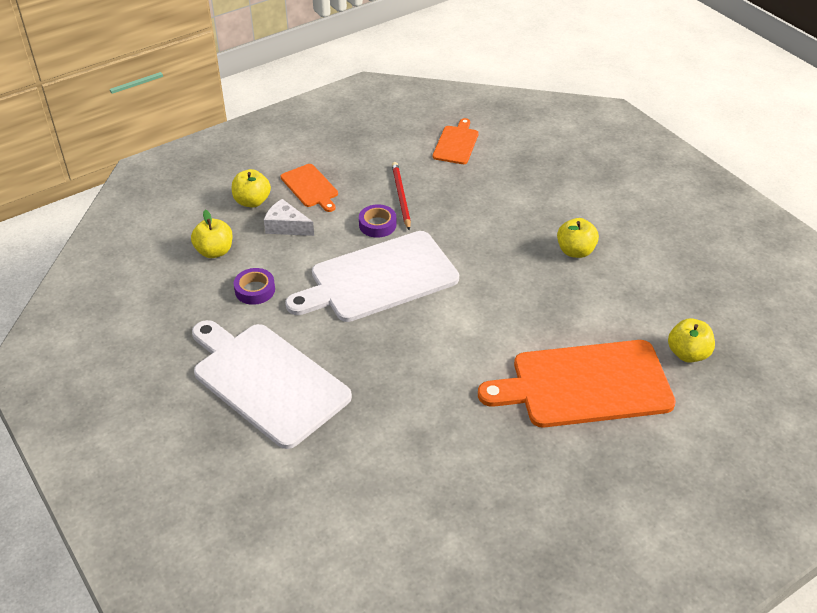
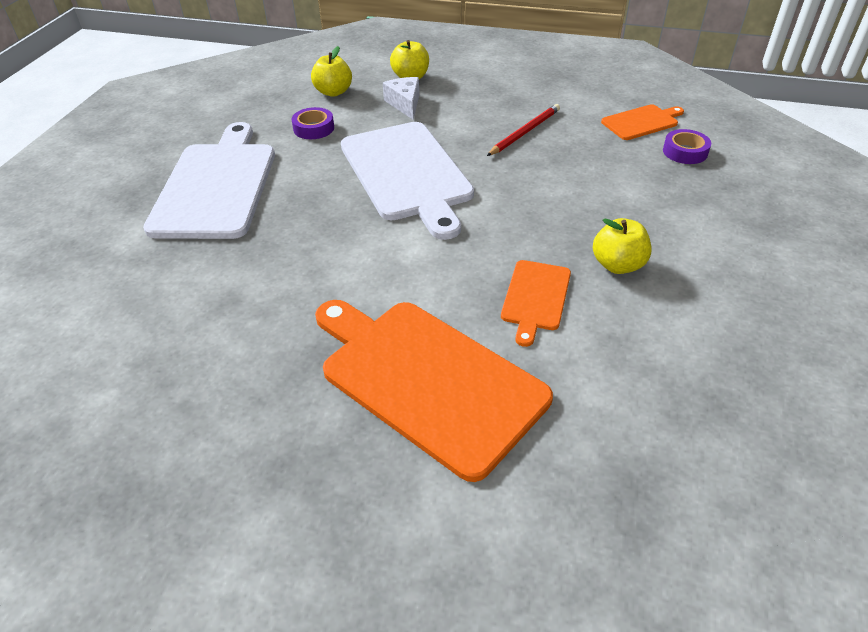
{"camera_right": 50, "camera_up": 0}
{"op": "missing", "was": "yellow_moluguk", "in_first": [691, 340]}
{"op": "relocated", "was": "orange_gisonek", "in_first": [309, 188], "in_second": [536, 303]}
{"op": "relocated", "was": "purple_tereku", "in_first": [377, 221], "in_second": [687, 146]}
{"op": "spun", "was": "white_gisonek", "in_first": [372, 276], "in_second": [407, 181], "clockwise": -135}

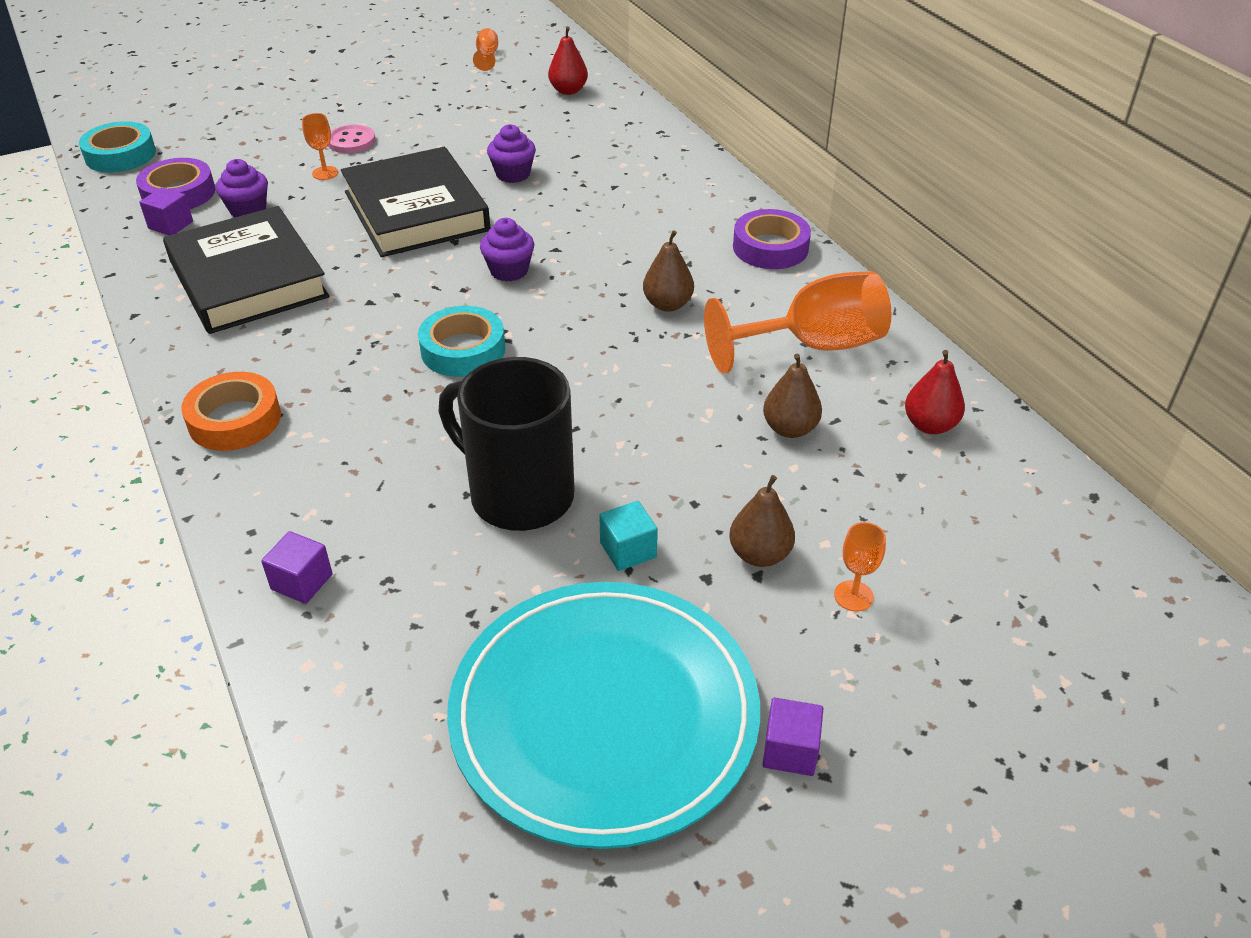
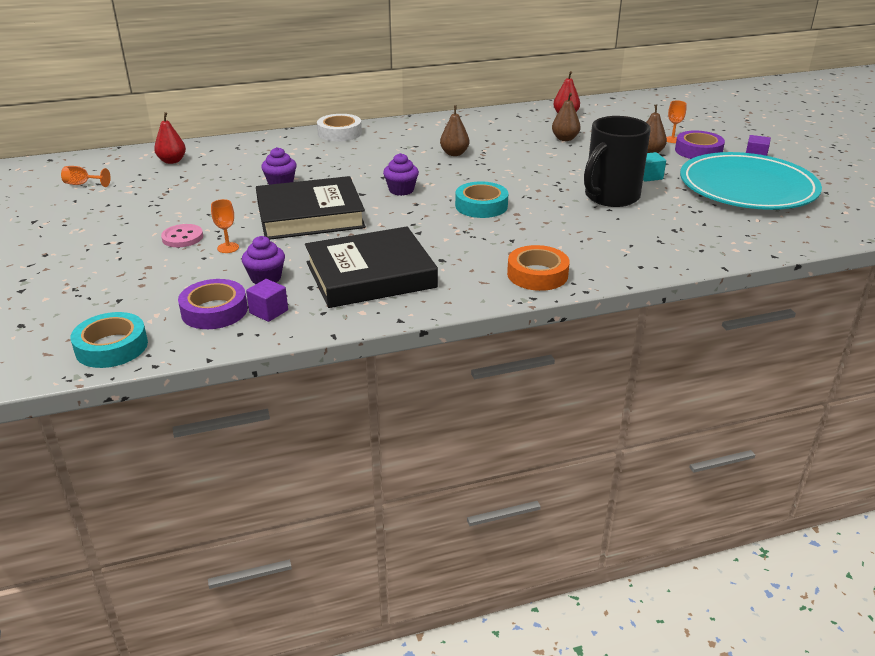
{"camera_right": -80, "camera_up": -10}
{"op": "missing", "was": "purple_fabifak", "in_first": [297, 567]}
{"op": "missing", "was": "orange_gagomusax", "in_first": [797, 322]}
{"op": "appeared", "now": "white_tereku", "in_second": [339, 128]}
{"op": "relocated", "was": "purple_tereku", "in_first": [772, 239], "in_second": [700, 144]}

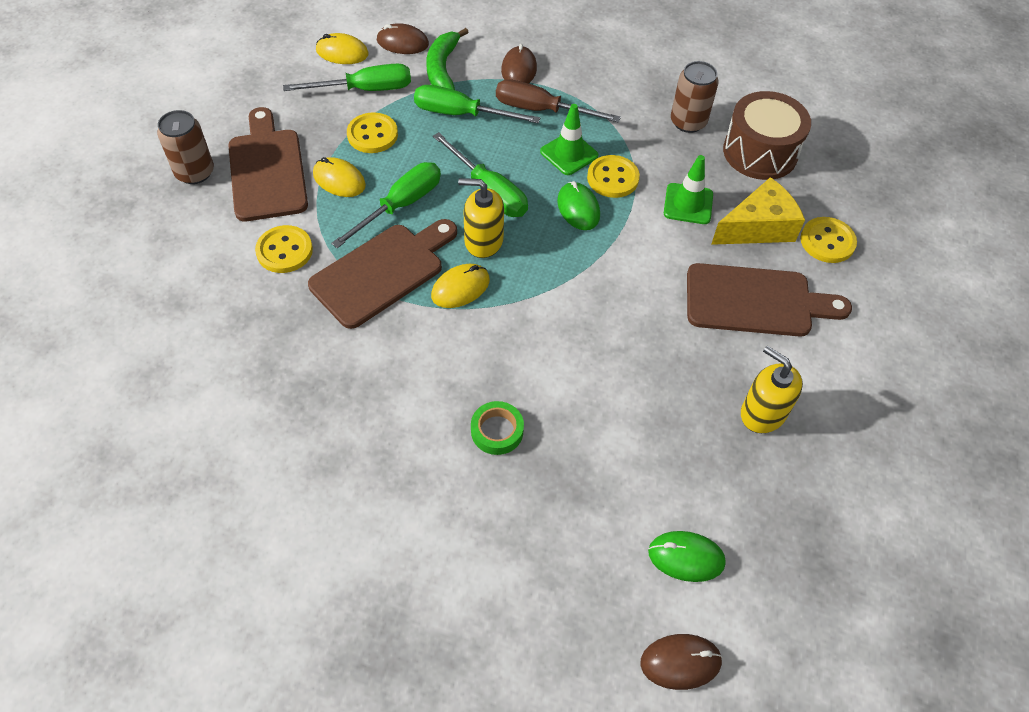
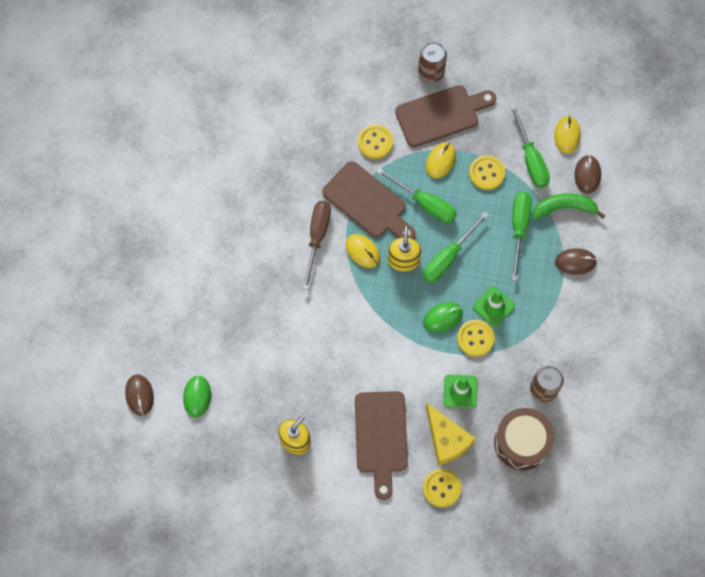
{"camera_right": 85, "camera_up": 15}
{"op": "missing", "was": "green_tereku", "in_first": [497, 428]}
{"op": "relocated", "was": "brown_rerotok", "in_first": [558, 101], "in_second": [316, 245]}

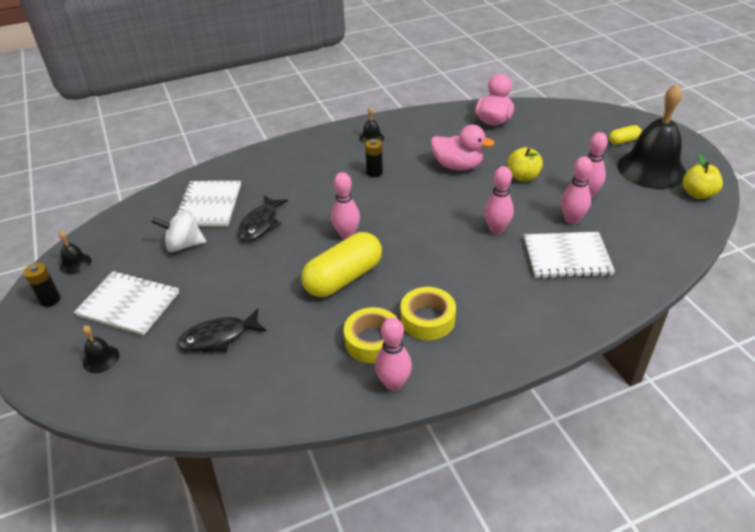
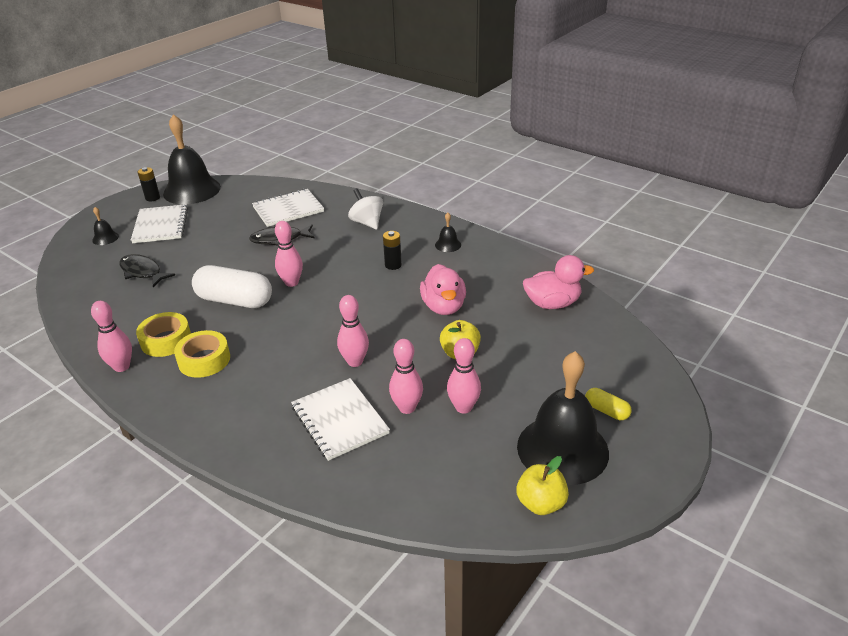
{"camera_right": 60, "camera_up": -5}
{"op": "relocated", "was": "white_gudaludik", "in_first": [178, 231], "in_second": [365, 208]}
{"op": "colour", "was": "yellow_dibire", "now": "white_dibire", "in_first": [341, 264], "in_second": [232, 286]}
{"op": "size", "was": "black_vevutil", "in_first": [74, 253], "in_second": [192, 159], "ratio": 2.44}

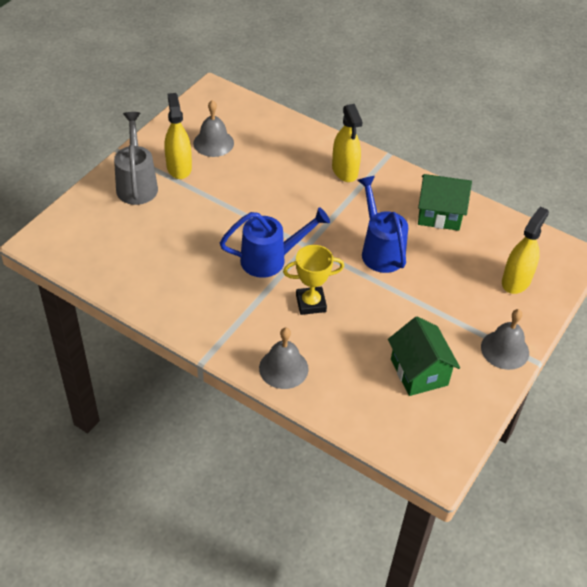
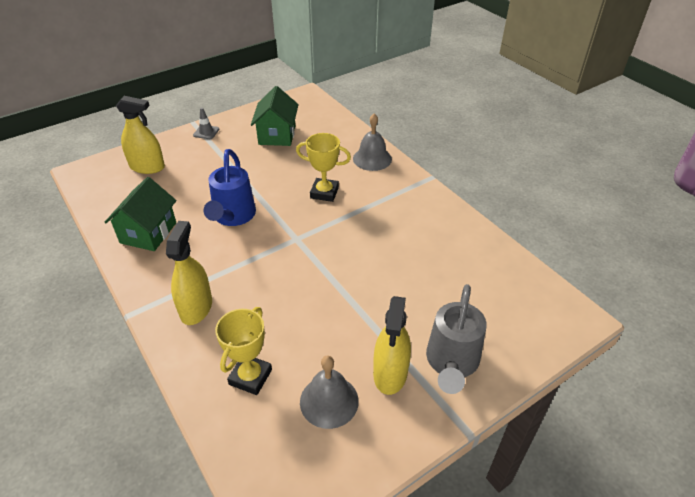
{"camera_right": -155, "camera_up": -5}
{"op": "missing", "was": "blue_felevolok", "in_first": [275, 242]}
{"op": "appeared", "now": "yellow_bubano", "in_second": [243, 351]}
{"op": "exchanged", "was": "grey_vevutil", "now": "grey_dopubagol", "in_first": [505, 339], "in_second": [206, 123]}
{"op": "spun", "was": "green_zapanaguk", "in_first": [445, 202], "in_second": [140, 214], "clockwise": 75}
{"op": "spun", "was": "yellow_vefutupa", "in_first": [525, 250], "in_second": [140, 135], "clockwise": -135}

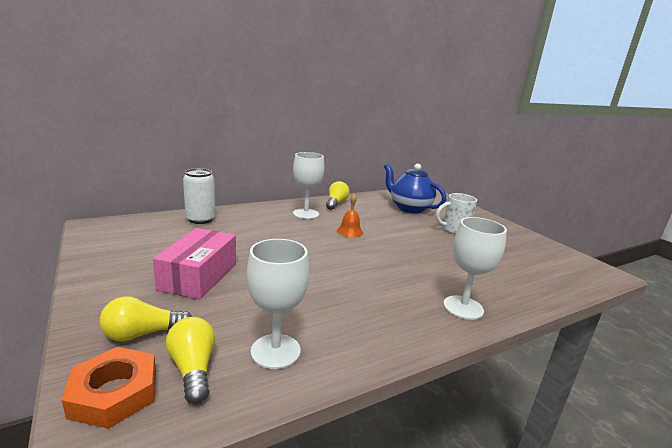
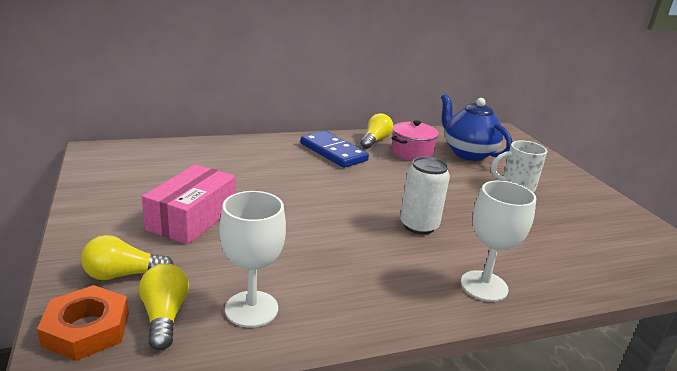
{"camera_right": 10, "camera_up": 5}
{"op": "missing", "was": "orange_vevutil", "in_first": [350, 215]}
{"op": "appeared", "now": "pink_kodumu", "in_second": [415, 140]}
{"op": "relocated", "was": "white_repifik", "in_first": [199, 196], "in_second": [425, 195]}
{"op": "exchanged", "was": "white_gagomusax", "now": "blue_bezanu", "in_first": [309, 185], "in_second": [335, 149]}

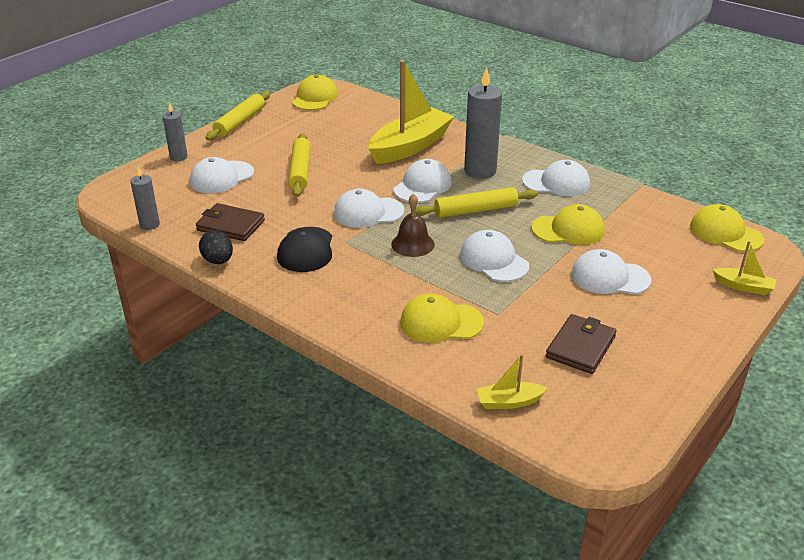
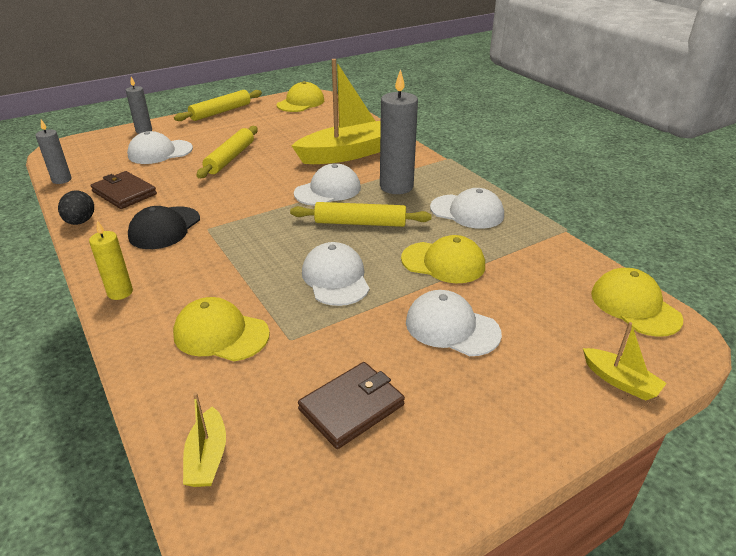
{"camera_right": 20, "camera_up": 0}
{"op": "missing", "was": "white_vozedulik", "in_first": [369, 208]}
{"op": "missing", "was": "brown_vevutil", "in_first": [413, 225]}
{"op": "appeared", "now": "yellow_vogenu", "in_second": [111, 260]}
{"op": "spun", "was": "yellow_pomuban", "in_first": [512, 381], "in_second": [204, 439], "clockwise": -105}

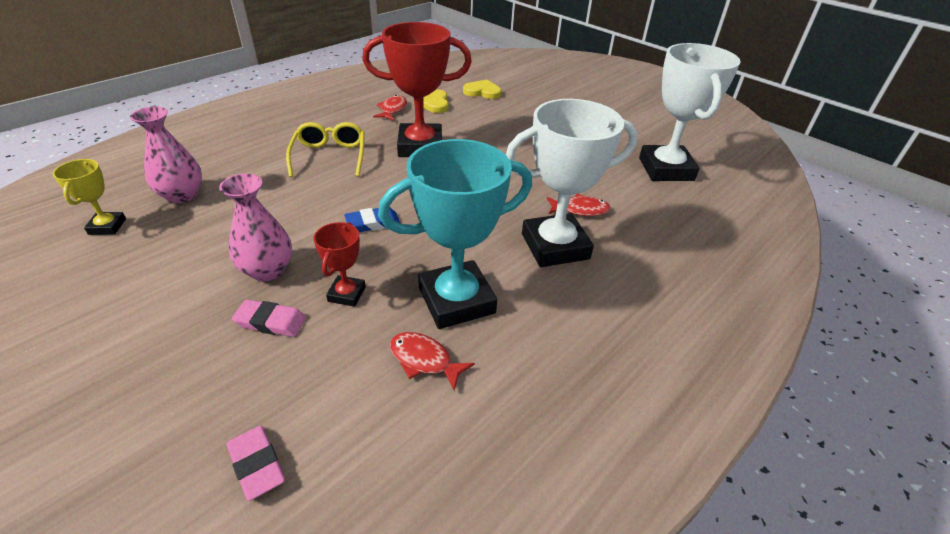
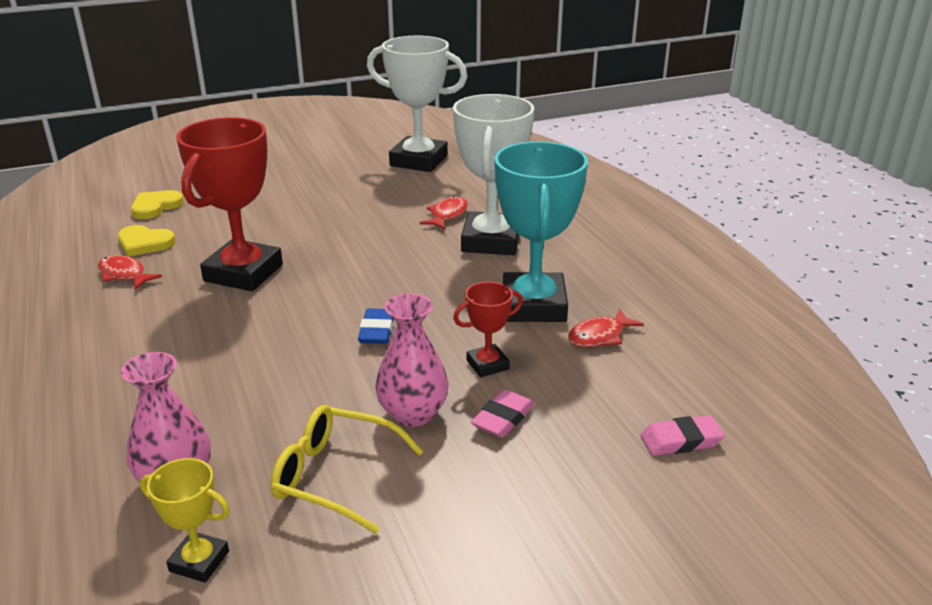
{"camera_right": -65, "camera_up": -10}
{"op": "relocated", "was": "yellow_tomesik", "in_first": [325, 149], "in_second": [347, 469]}
{"op": "spun", "was": "red_bubano", "in_first": [339, 264], "in_second": [488, 329], "clockwise": -60}

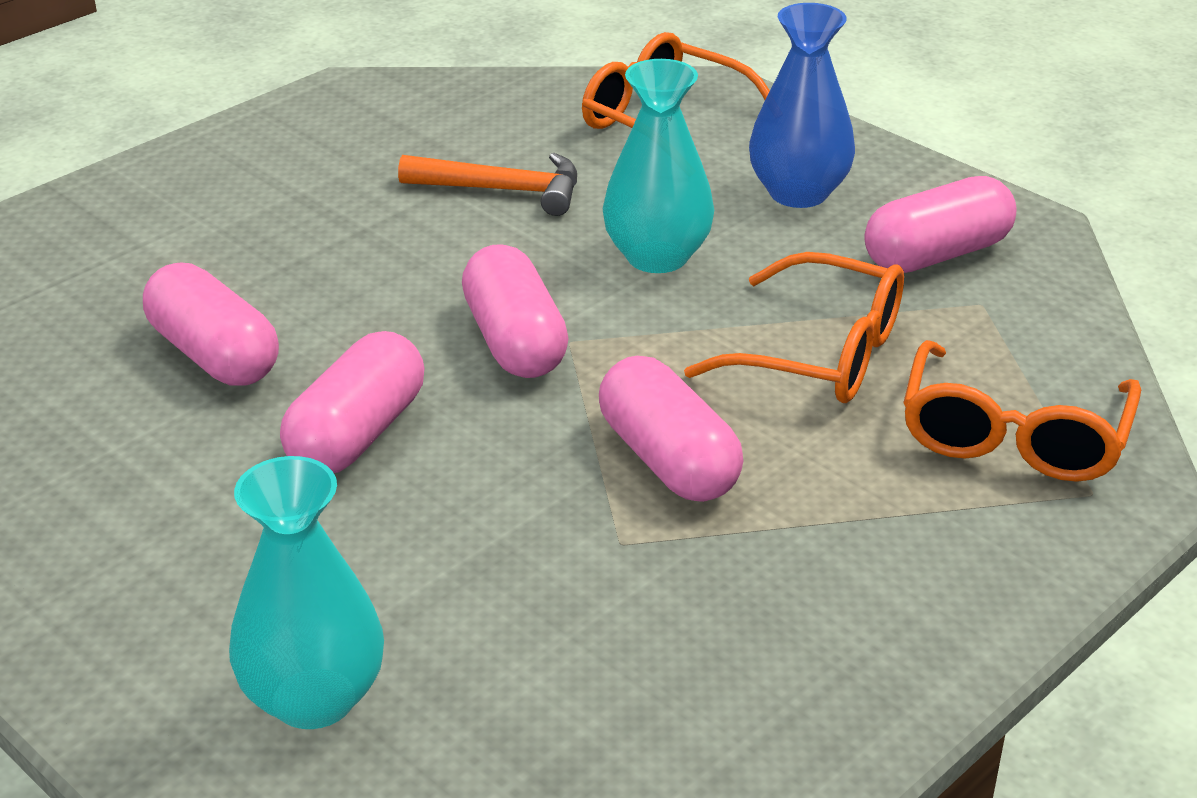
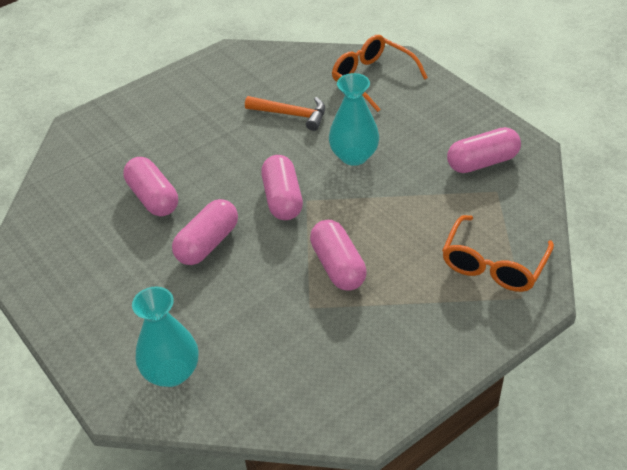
{"camera_right": 10, "camera_up": 10}
{"op": "missing", "was": "orange_tomesik", "in_first": [794, 327]}
{"op": "missing", "was": "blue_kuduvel", "in_first": [802, 105]}

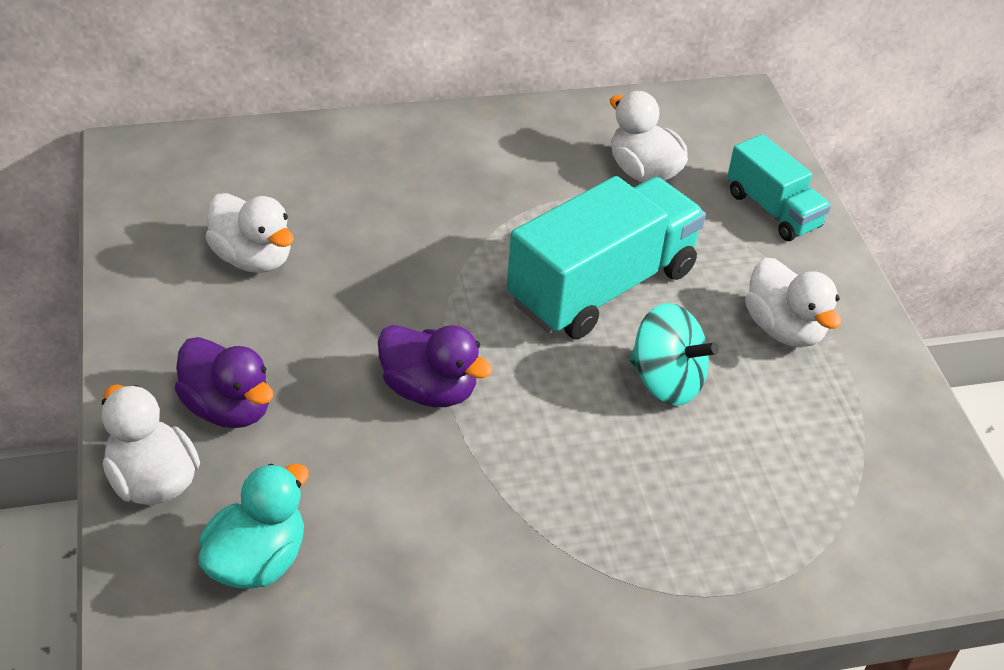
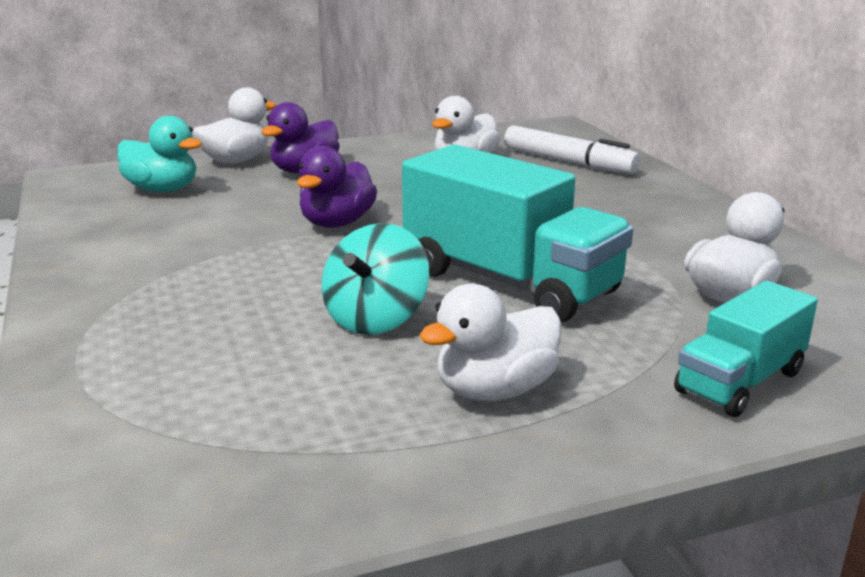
{"camera_right": 85, "camera_up": -20}
{"op": "appeared", "now": "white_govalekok", "in_second": [572, 149]}

